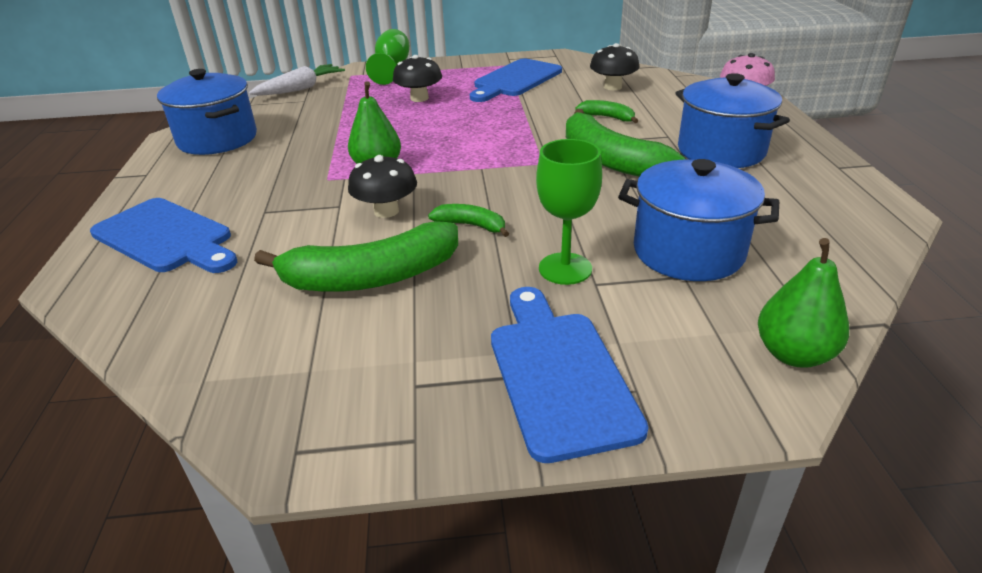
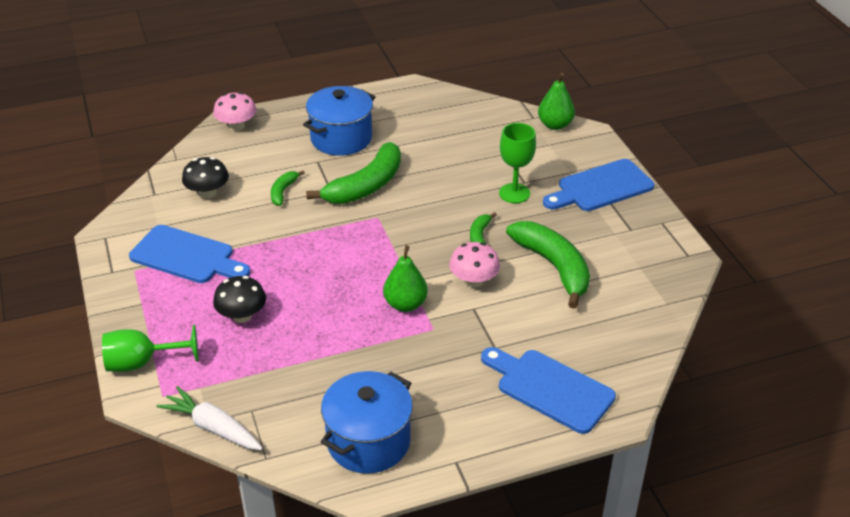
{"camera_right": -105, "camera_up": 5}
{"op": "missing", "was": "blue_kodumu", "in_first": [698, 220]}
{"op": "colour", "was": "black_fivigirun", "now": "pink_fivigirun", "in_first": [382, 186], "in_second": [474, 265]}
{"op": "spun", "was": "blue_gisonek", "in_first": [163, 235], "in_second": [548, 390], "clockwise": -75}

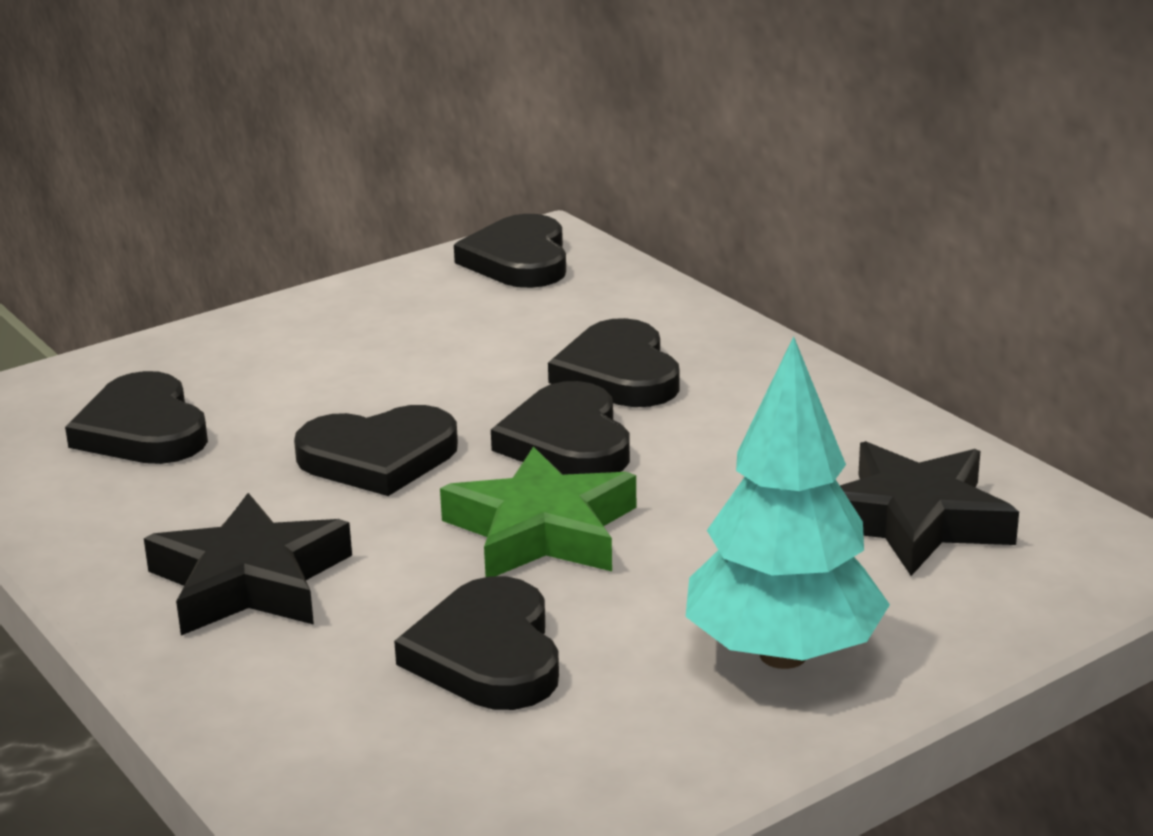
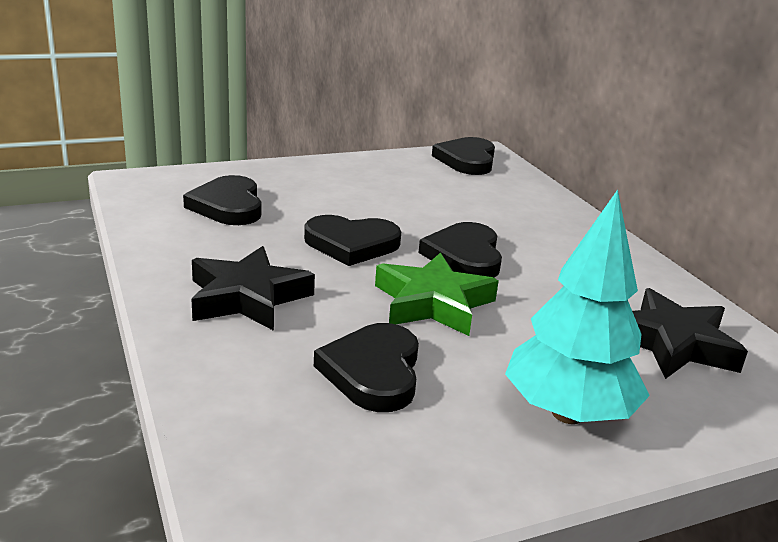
{"camera_right": 10, "camera_up": 0}
{"op": "missing", "was": "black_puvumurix", "in_first": [614, 362]}

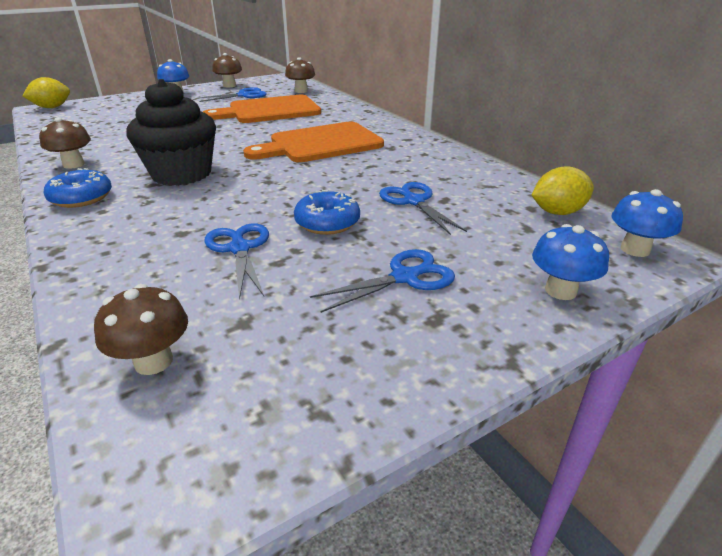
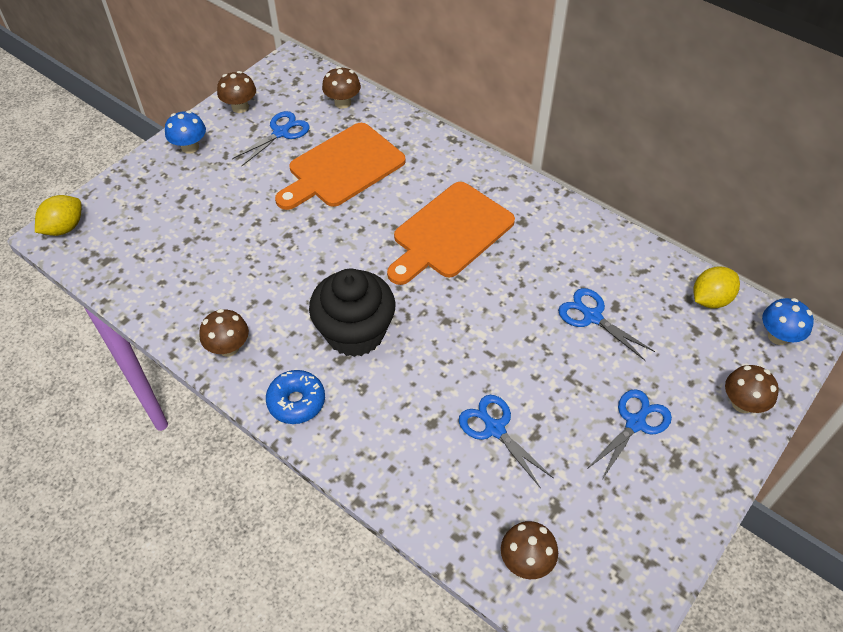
{"camera_right": -20, "camera_up": 20}
{"op": "missing", "was": "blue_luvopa", "in_first": [327, 212]}
{"op": "colour", "was": "blue_fivigirun", "now": "brown_fivigirun", "in_first": [570, 262], "in_second": [752, 389]}

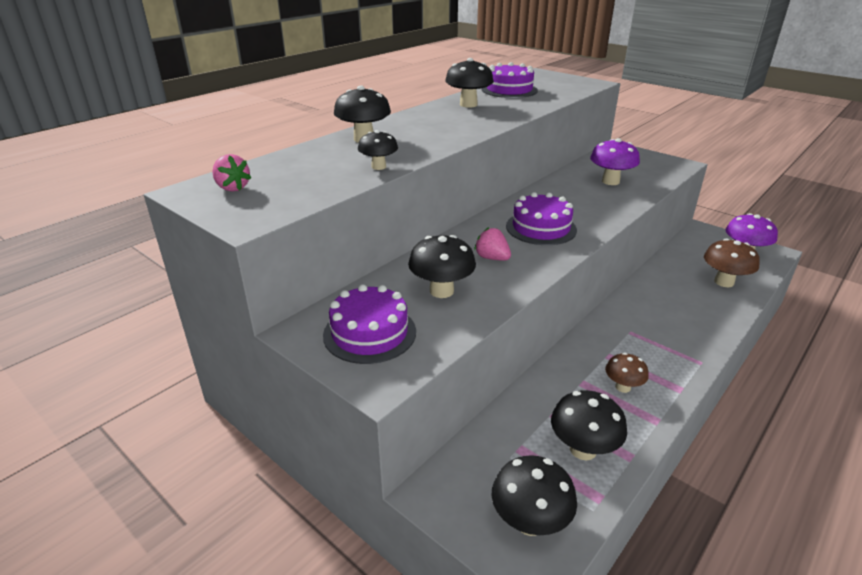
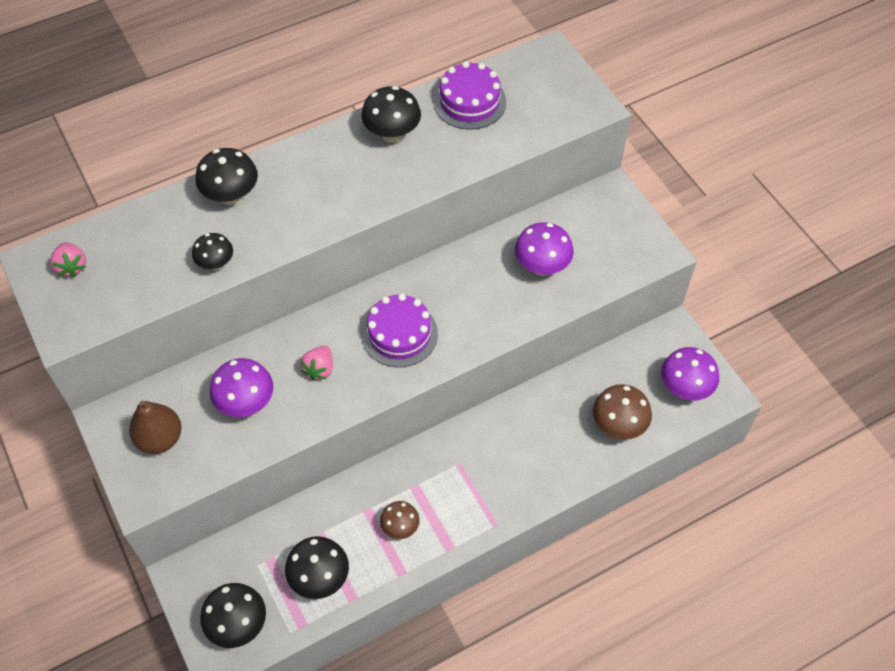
{"camera_right": 20, "camera_up": 25}
{"op": "exchanged", "was": "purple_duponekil", "now": "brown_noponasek", "in_first": [369, 324], "in_second": [155, 427]}
{"op": "colour", "was": "black_fivigirun", "now": "purple_fivigirun", "in_first": [442, 266], "in_second": [241, 387]}
{"op": "spun", "was": "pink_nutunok", "in_first": [492, 244], "in_second": [317, 363], "clockwise": -135}

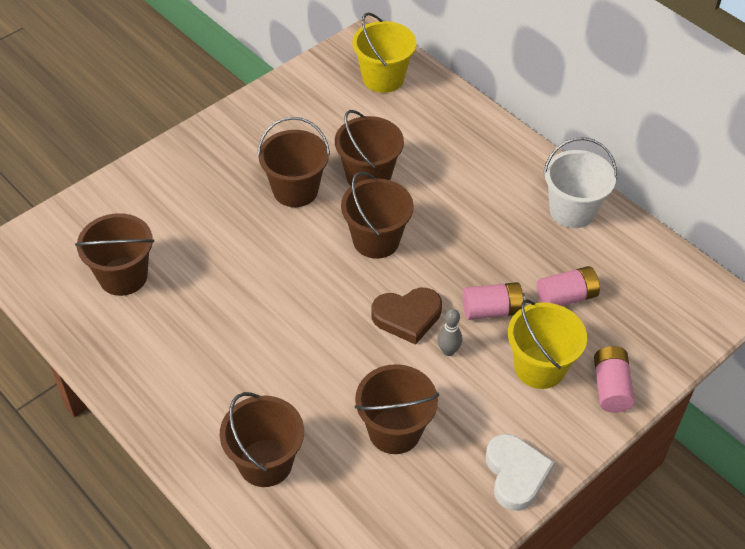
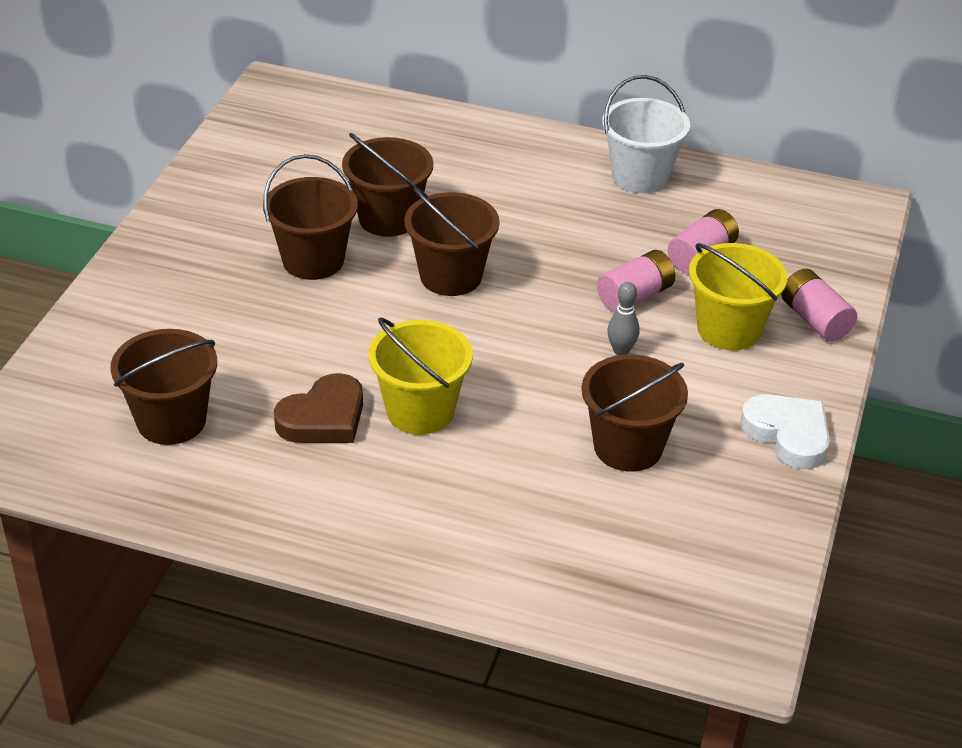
{"camera_right": -30, "camera_up": -10}
{"op": "missing", "was": "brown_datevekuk", "in_first": [262, 439]}
{"op": "relocated", "was": "yellow_datevekuk", "in_first": [384, 52], "in_second": [420, 376]}
{"op": "relocated", "was": "brown_puvumurix", "in_first": [406, 316], "in_second": [318, 408]}

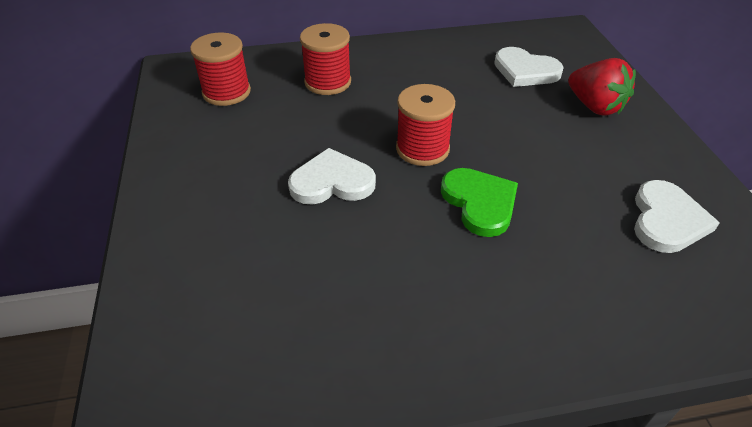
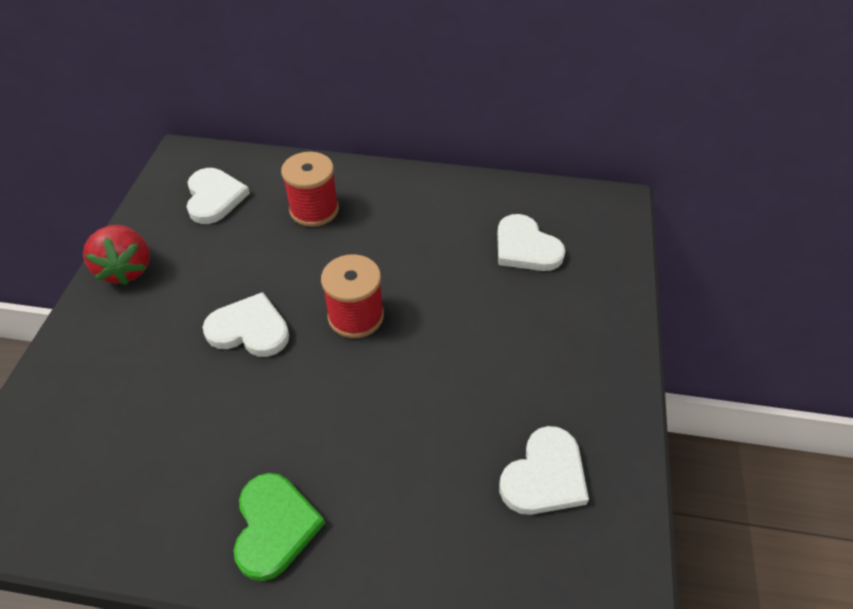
{"camera_right": 20, "camera_up": 5}
{"op": "relocated", "was": "green_puvumurix", "in_first": [479, 202], "in_second": [279, 527]}
{"op": "relocated", "was": "red_nutunok", "in_first": [602, 87], "in_second": [116, 255]}
{"op": "exchanged", "was": "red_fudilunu", "now": "white_puvumurix", "in_first": [220, 69], "in_second": [218, 196]}

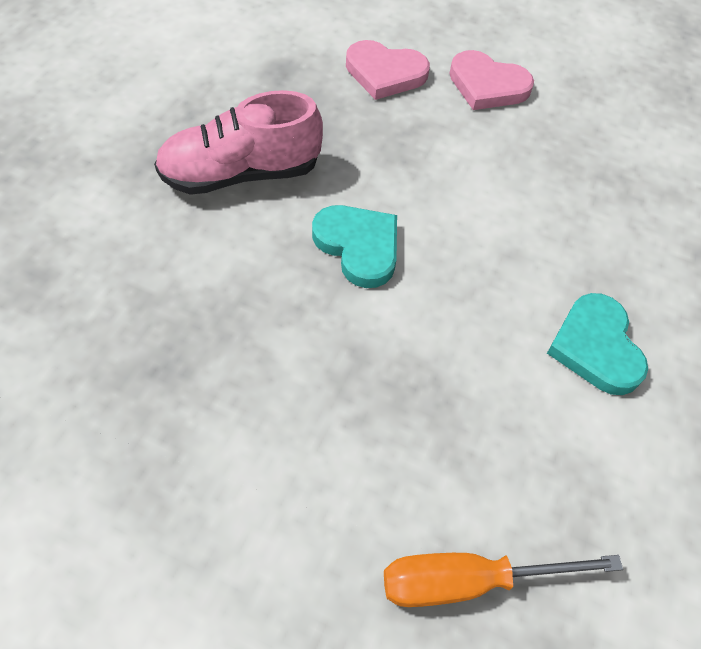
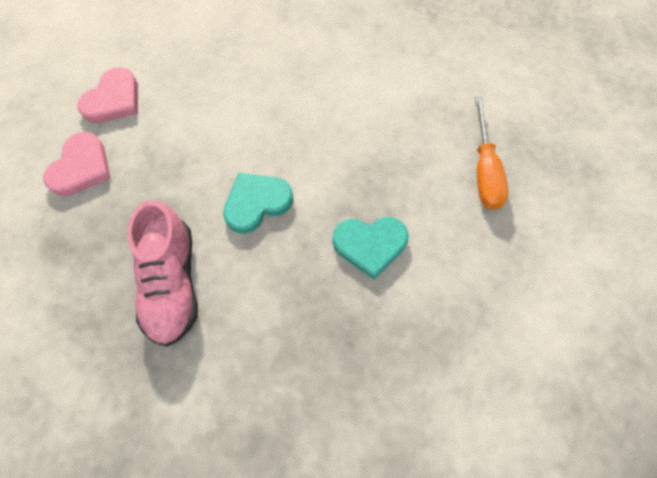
{"camera_right": -80, "camera_up": 10}
{"op": "relocated", "was": "turquoise_puvumurix", "in_first": [597, 344], "in_second": [371, 248]}

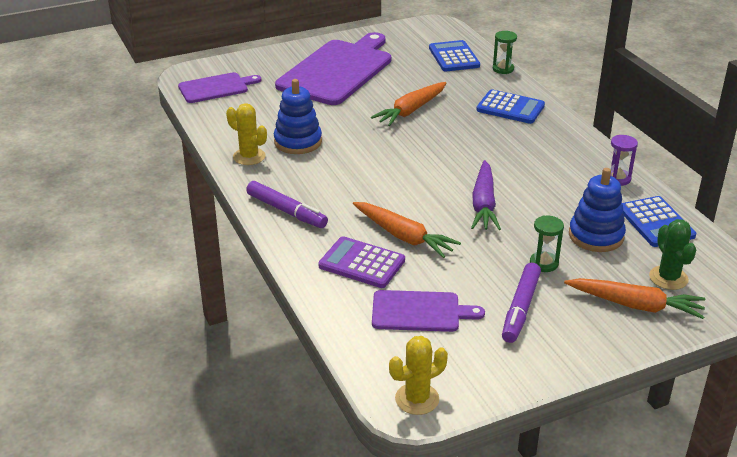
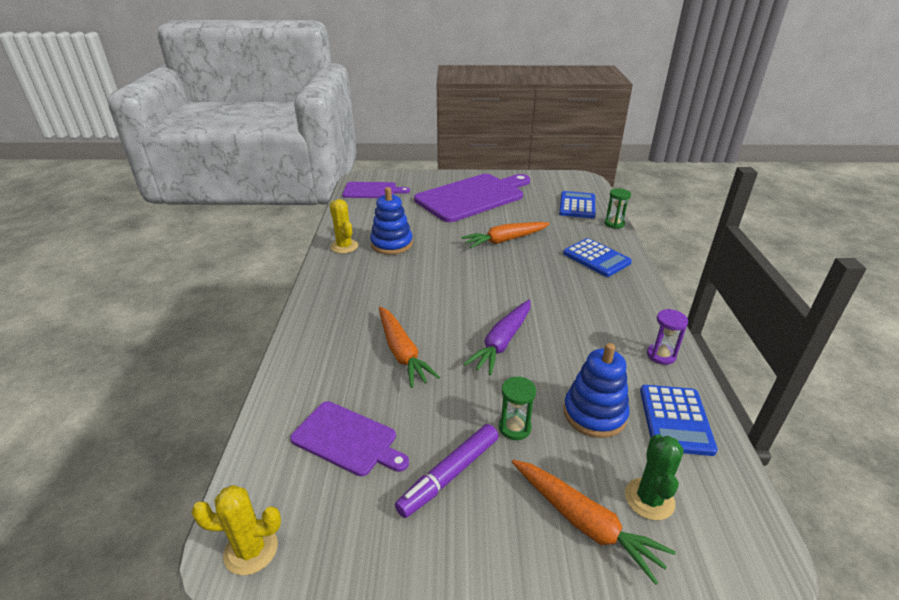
{"camera_right": 25, "camera_up": 0}
{"op": "missing", "was": "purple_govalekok", "in_first": [287, 204]}
{"op": "missing", "was": "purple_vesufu", "in_first": [361, 262]}

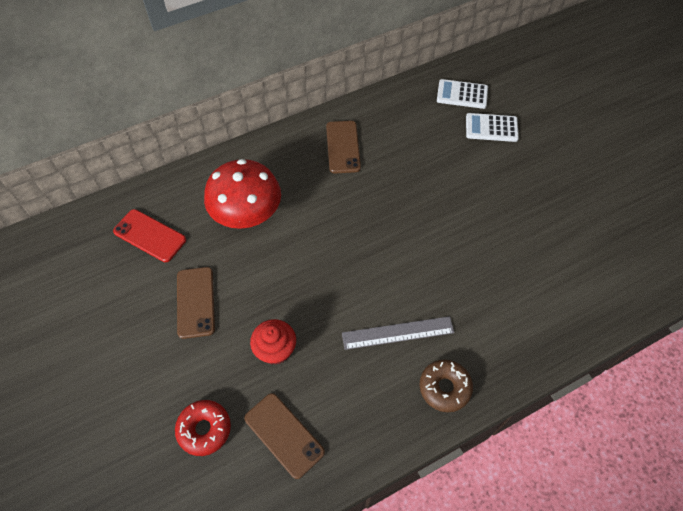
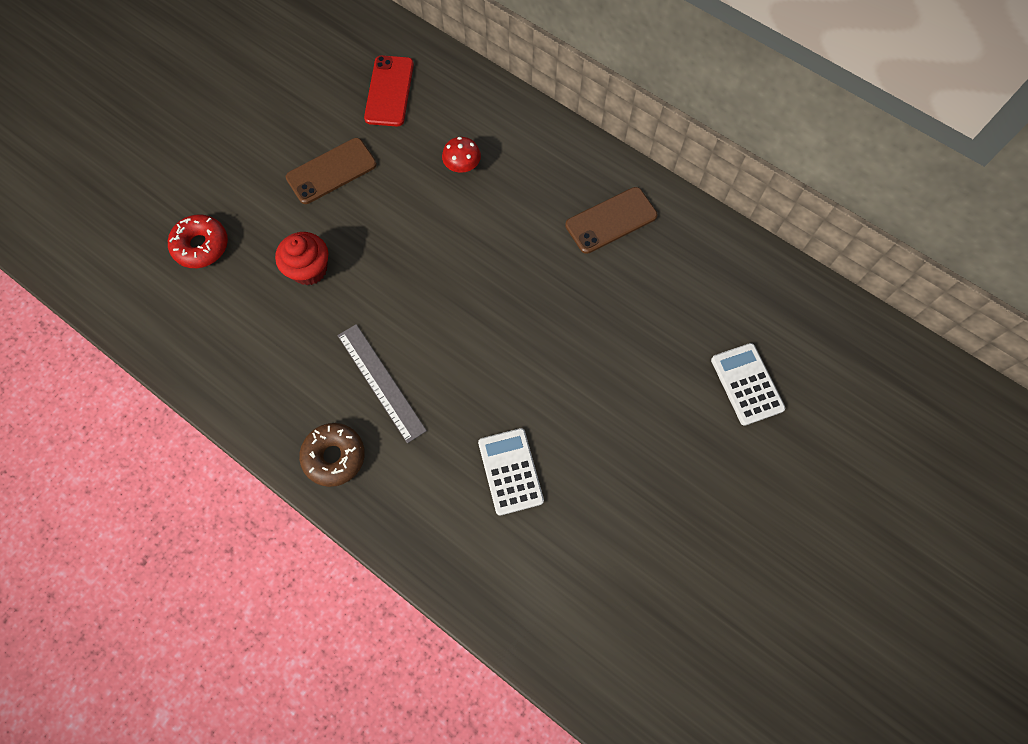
{"camera_right": 65, "camera_up": 10}
{"op": "missing", "was": "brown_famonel", "in_first": [284, 436]}
{"op": "relocated", "was": "white_vesufu", "in_first": [462, 94], "in_second": [511, 472]}
{"op": "size", "was": "red_fivigirun", "in_first": [242, 194], "in_second": [461, 155], "ratio": 0.42}

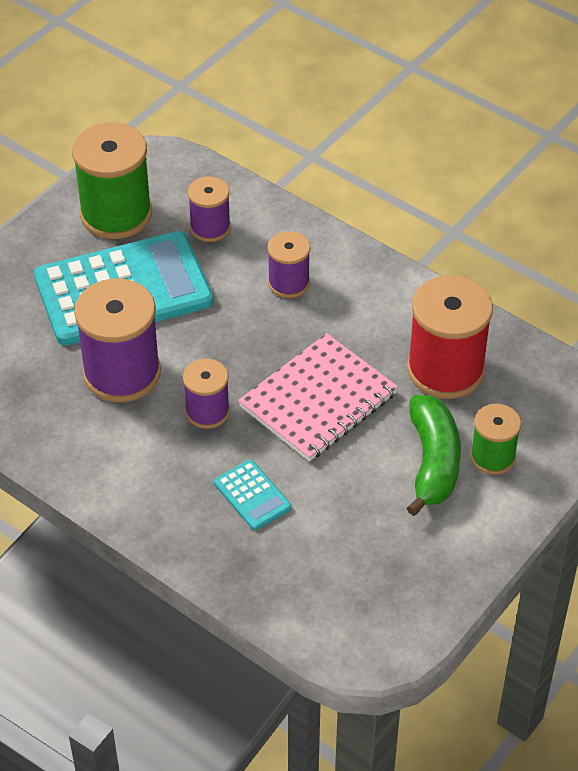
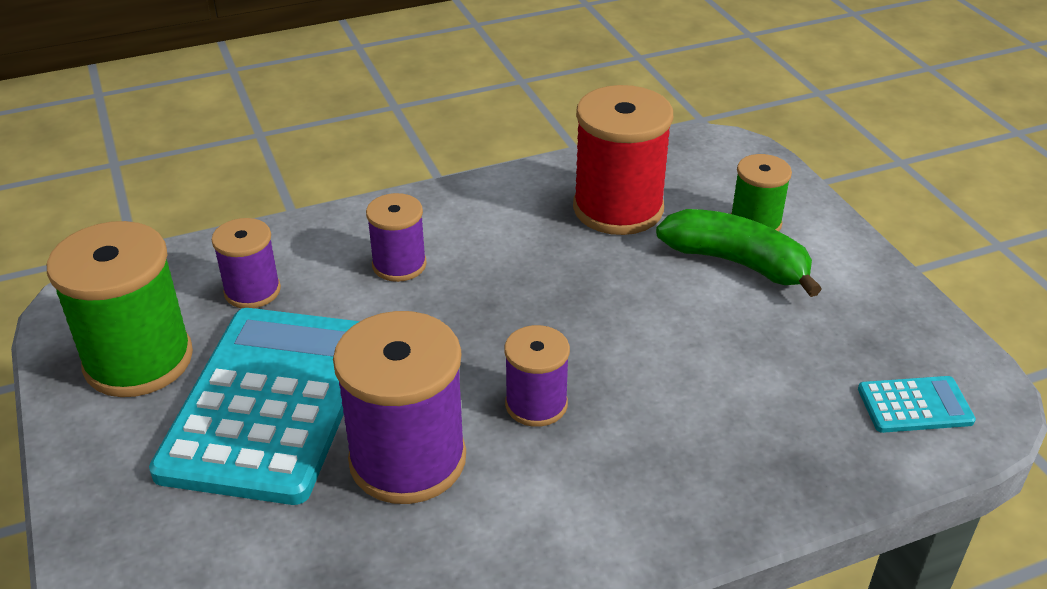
{"camera_right": -60, "camera_up": -10}
{"op": "missing", "was": "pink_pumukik", "in_first": [318, 397]}
{"op": "relocated", "was": "turquoise_vesufu", "in_first": [253, 495], "in_second": [917, 404]}

